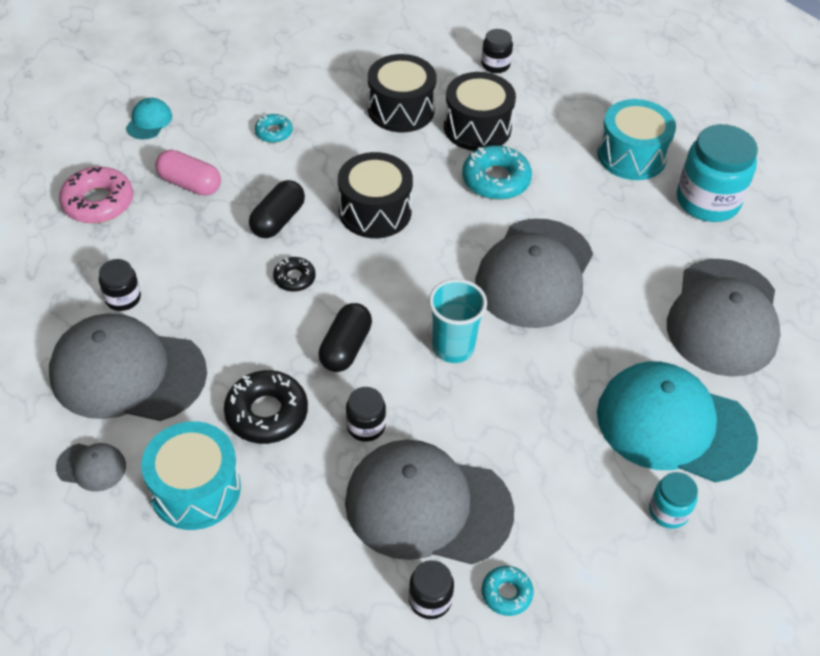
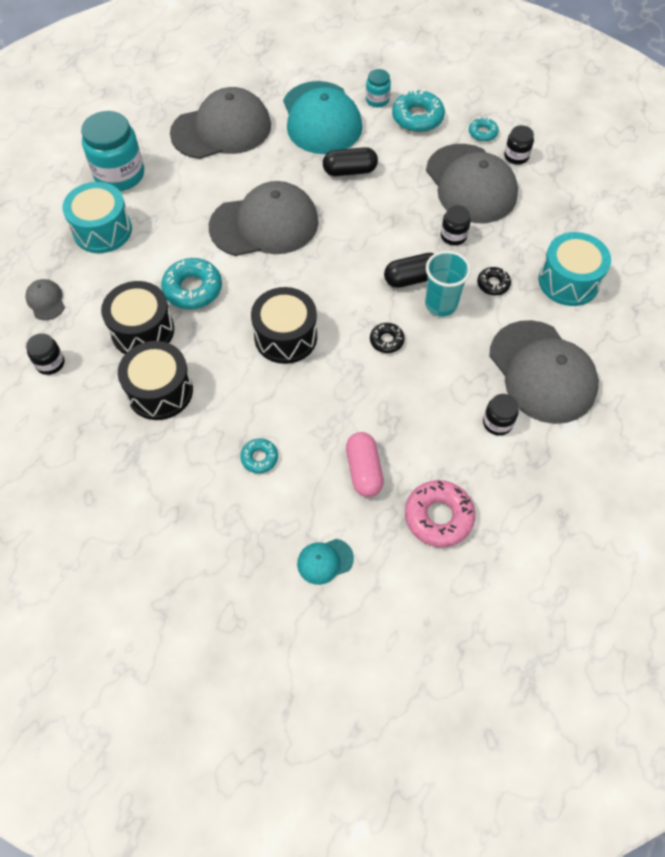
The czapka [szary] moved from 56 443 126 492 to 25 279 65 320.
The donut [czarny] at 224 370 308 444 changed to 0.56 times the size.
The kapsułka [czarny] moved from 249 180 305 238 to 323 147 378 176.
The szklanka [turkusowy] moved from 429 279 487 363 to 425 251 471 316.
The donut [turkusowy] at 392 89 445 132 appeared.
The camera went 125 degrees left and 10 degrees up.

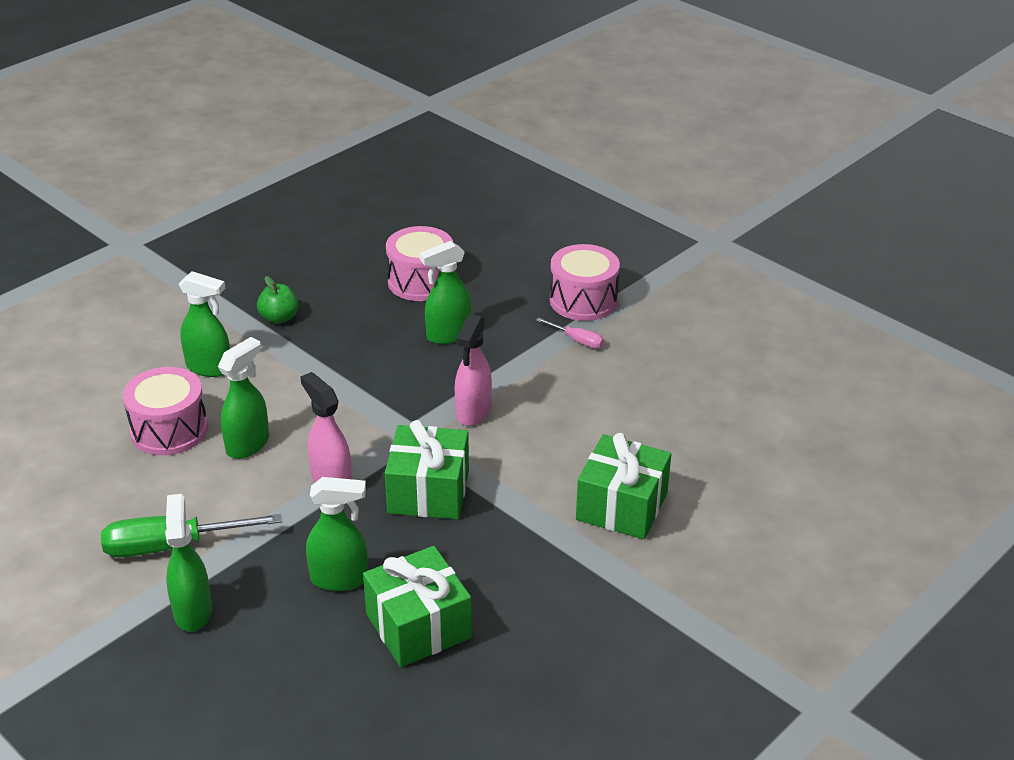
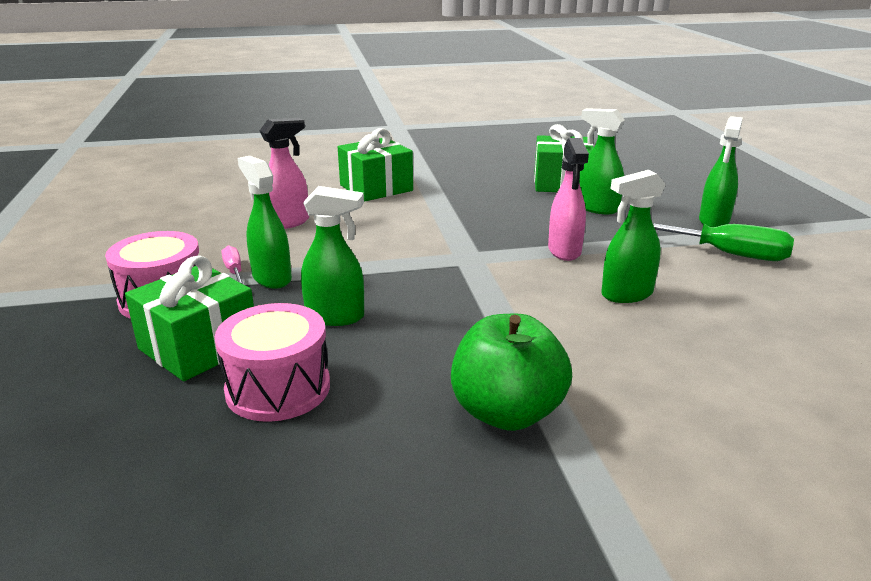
The bęben [różowy] at 123 367 208 455 disappeared.
The spryskiwacz [zielony] moved from 179 271 230 377 to 238 156 292 289.
The jabłko [zielony] at 257 276 298 324 changed to 1.80 times the size.
The prezent [zielony] moved from 385 420 469 519 to 125 255 254 381.
The spryskiwacz [różowy] moved from 455 314 492 426 to 260 118 309 229.
The camera went 145 degrees left and 10 degrees down.

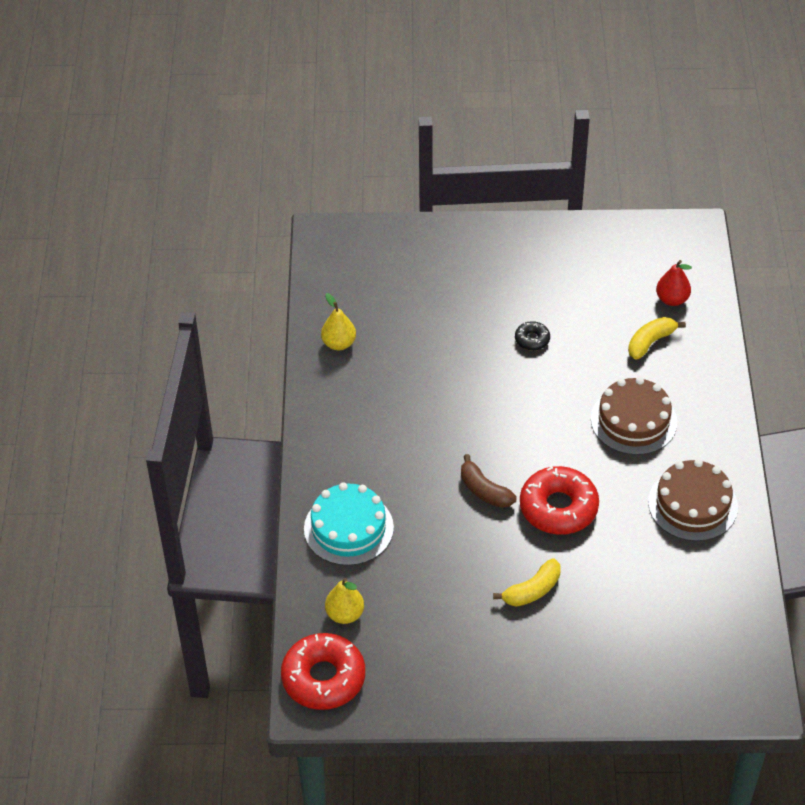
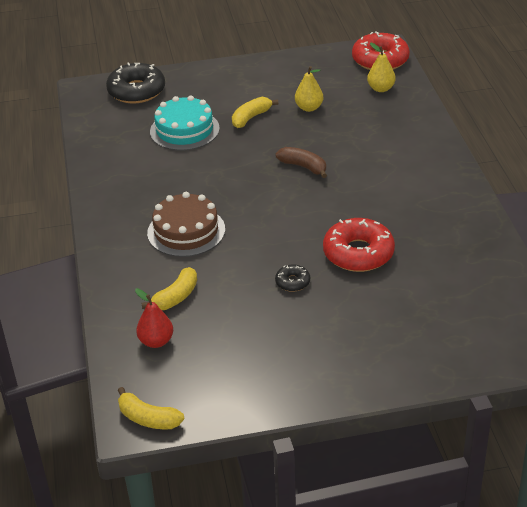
The tort [turkusowy] moved from 304 482 394 566 to 150 95 220 151.
The gruszka [żółty] moved from 321 293 356 350 to 295 66 323 112.
The donut [czerwony] moved from 520 466 599 535 to 323 218 395 272.
The tort [brązowy] at 648 459 738 541 disappeared.
The donut [czarny] at 106 62 165 103 appeared.
The banan [żółty] at 118 387 184 429 appeared.
The camera went 170 degrees right and 10 degrees down.

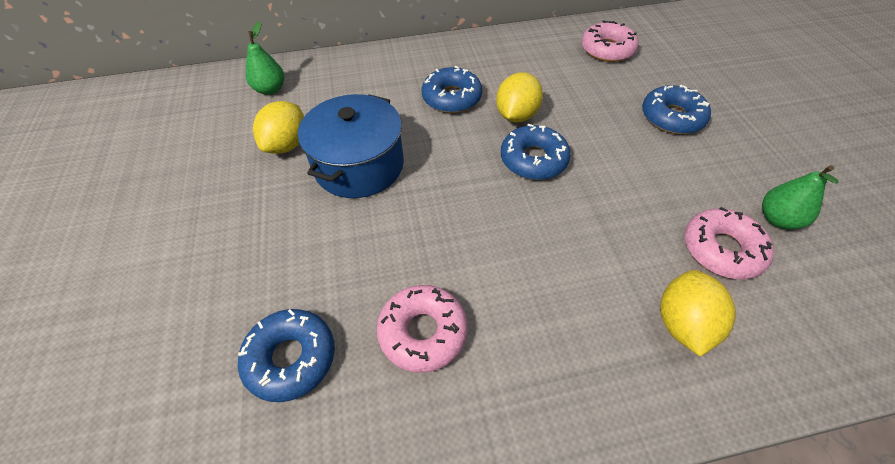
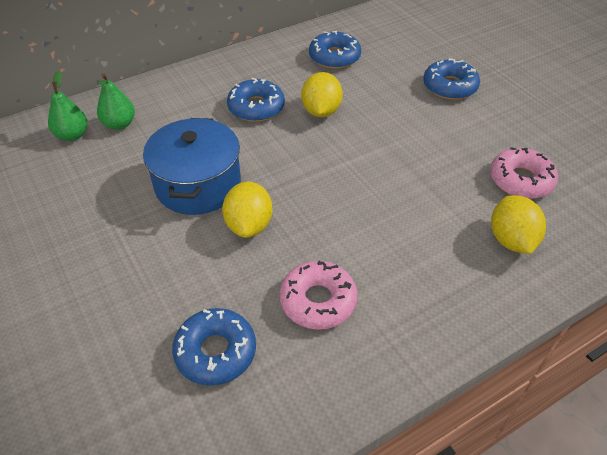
The cytryna [żółty] moved from 253 101 304 154 to 222 182 273 238.
The donut [niebieski] moved from 501 123 571 180 to 309 31 361 69.
The donut [różowy] at 581 20 639 62 disappeared.
The gruszka [zielony] moved from 762 165 839 229 to 97 73 135 130.
The camera went 20 degrees left and 5 degrees down.

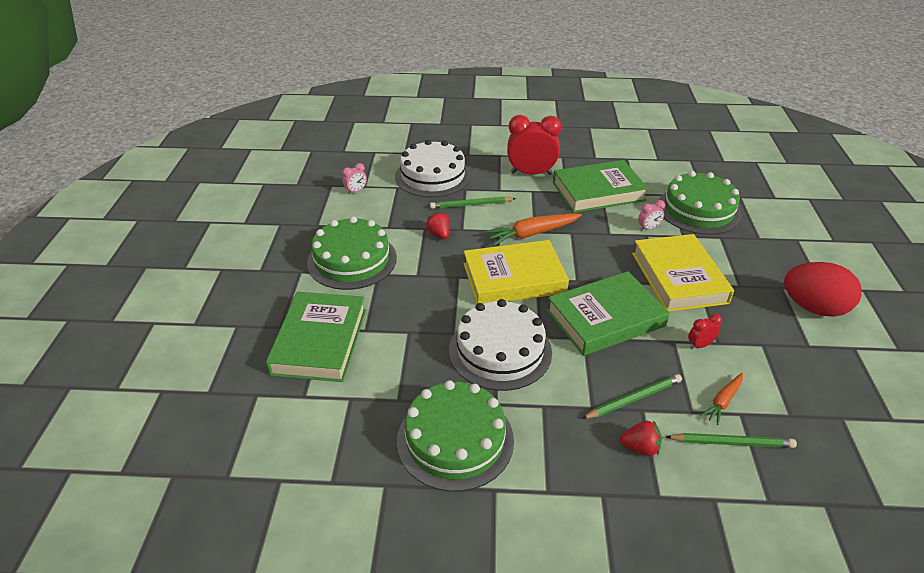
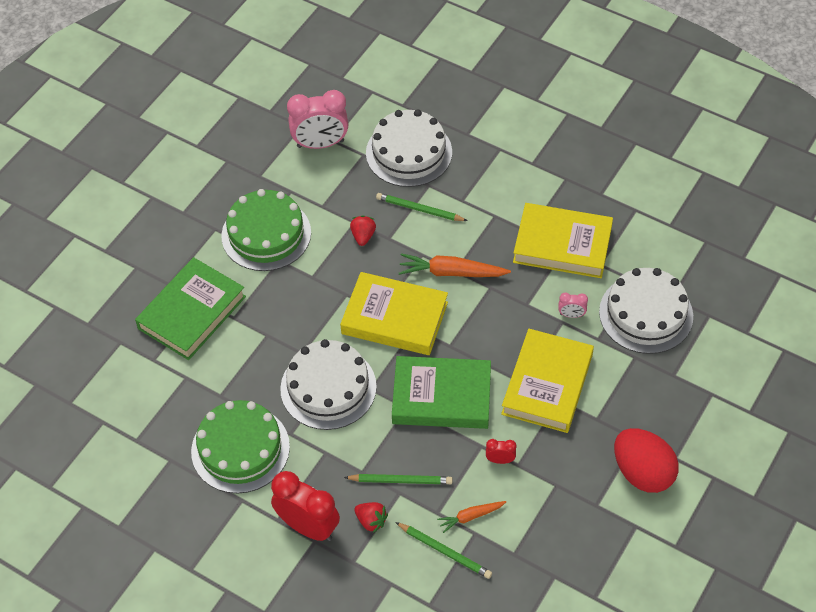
The budzik [różowy] at 343 163 367 194 changed to 2.22 times the size.
The budzik [czerwony] moved from 507 115 562 175 to 271 471 340 541.
The książka [zielony] at 553 160 649 213 became the książka [żółty] at 513 203 613 278.
The tort [zielony] at 659 171 741 235 became the tort [biały] at 599 268 693 354.
The camera went 30 degrees right and 15 degrees up.

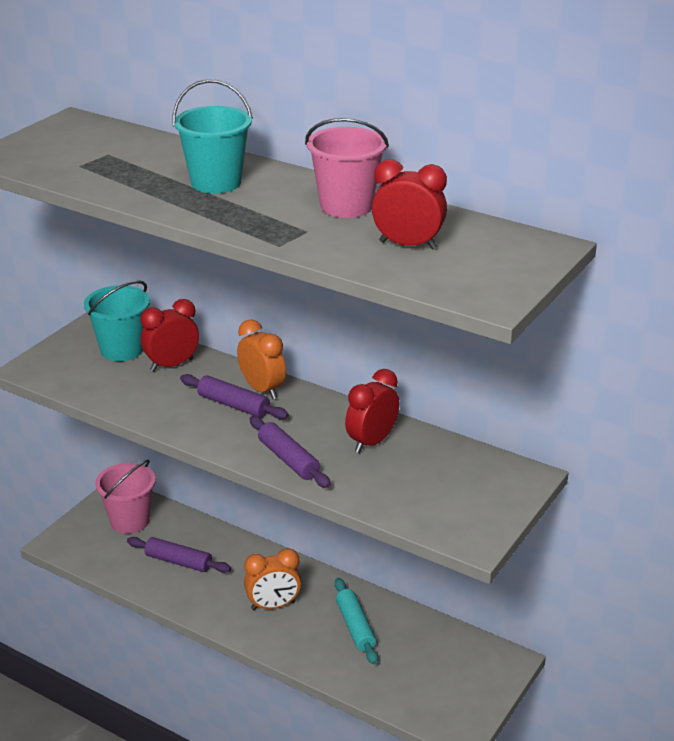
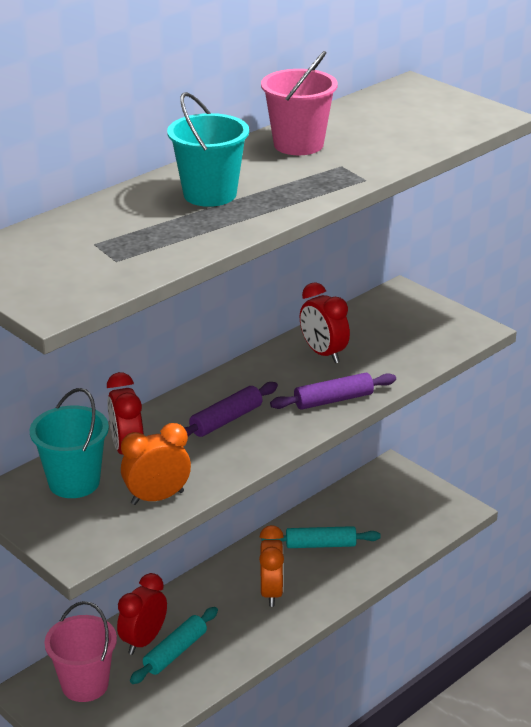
The wałek do ciasta [fioletowy] at 127 537 231 573 became the wałek do ciasta [turkusowy] at 130 607 218 684.
The budzik [pomarańczowy] moved from 237 319 286 399 to 121 423 191 505.
The budzik [czerwony] moved from 372 159 447 250 to 117 573 167 655.
The camera went 75 degrees left and 0 degrees up.

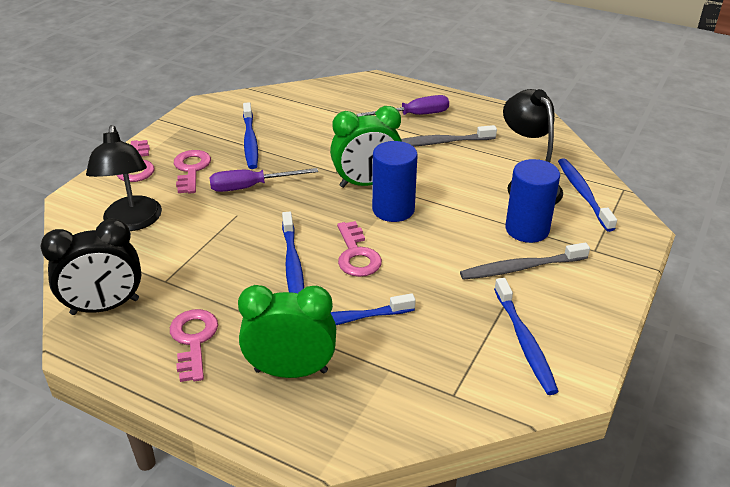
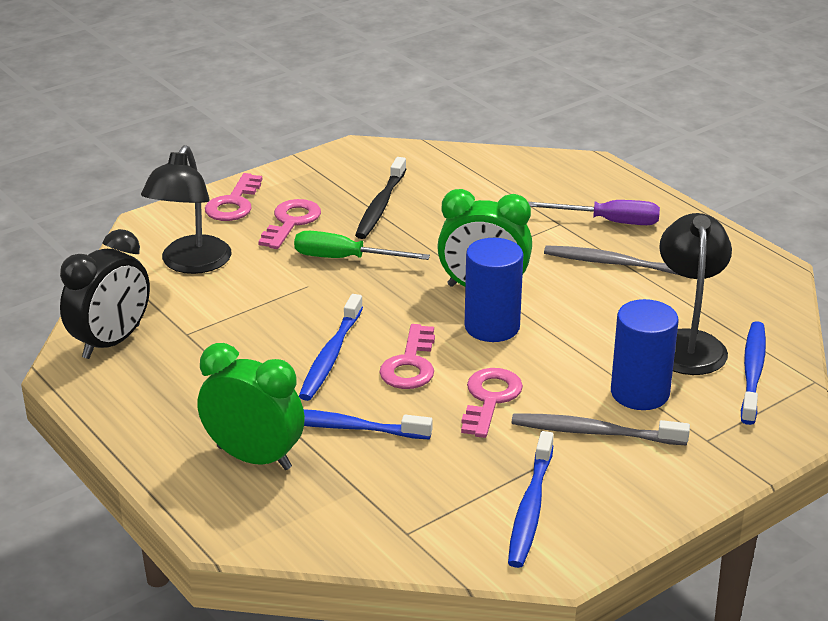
The budzik [czarny] at 40 218 142 315 turned 60 degrees counterclockwise.
The klucz [różowy] moved from 170 309 218 382 to 461 368 523 438.
The śrubokręt [fioletowy] at 209 168 318 192 became the śrubokręt [zielony] at 294 231 430 260.
The szczoteczka do zębów [niebieski] at 243 102 258 169 became the szczoteczka do zębów [czarny] at 355 157 406 239.
The camera went 25 degrees right and 5 degrees down.

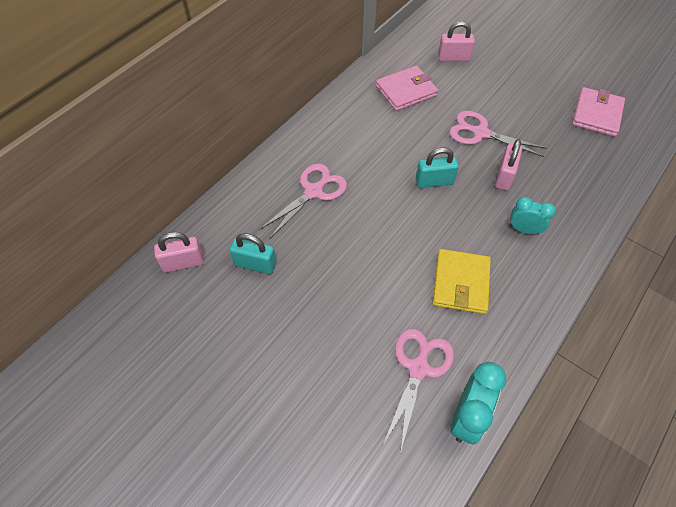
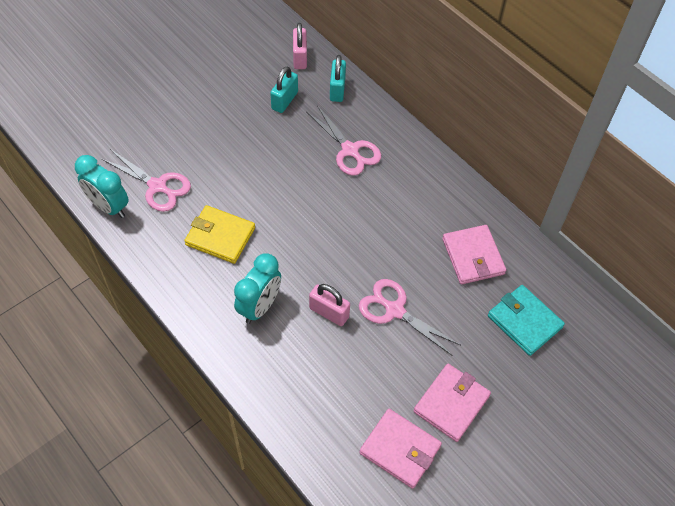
The kłódka [turkusowy] moved from 416 148 459 188 to 330 55 346 102.
The kłódka [różowy] at 438 21 475 61 was replaced by the portfel [turkusowy] at 488 285 565 356.
The nożyczki [różowy] at 449 111 547 157 turned 90 degrees counterclockwise.
The budzik [turkusowy] at 509 197 556 234 changed to 1.52 times the size.
The portfel [różowy] at 414 364 491 442 appeared.
The camera went 100 degrees right and 0 degrees up.

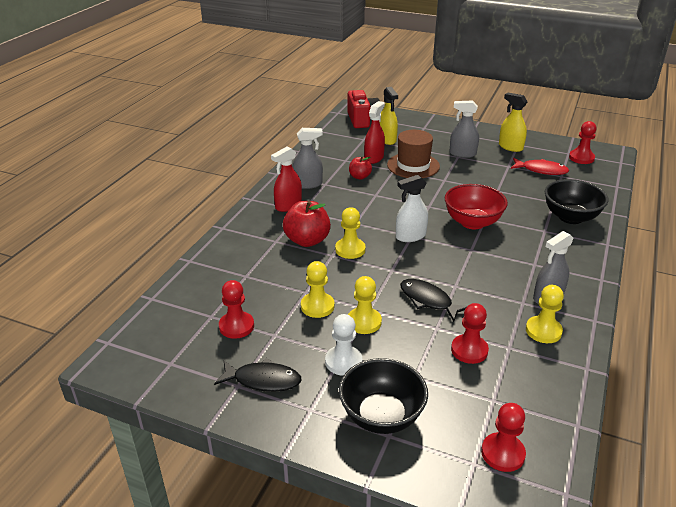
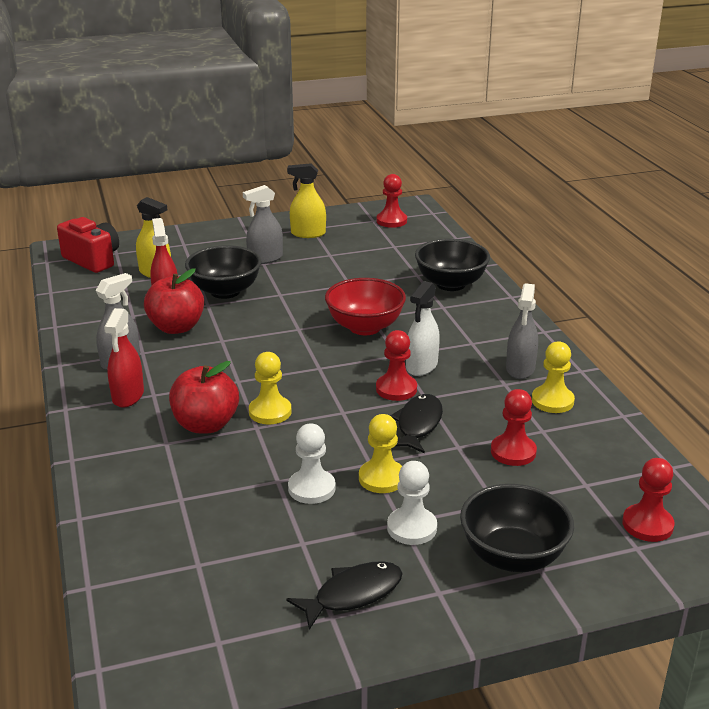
The pionek [czerwony] moved from 219 280 254 339 to 376 330 417 401.
The pionek [żółty] at 301 261 334 318 became the pionek [biały] at 288 423 336 504.
The jabłko [czerwony] at 349 156 372 180 changed to 1.76 times the size.
The kapelusz [brązowy] at 387 130 440 178 was replaced by the miska [czarny] at 185 245 261 299.
The spryskiwacz [biały] moved from 396 175 428 242 to 406 281 440 376.
The ryba [czarny] at 400 279 467 322 turned 105 degrees clockwise.
The ryba [czerwony] at 511 158 569 175 disappeared.
The camera went 40 degrees left and 5 degrees down.

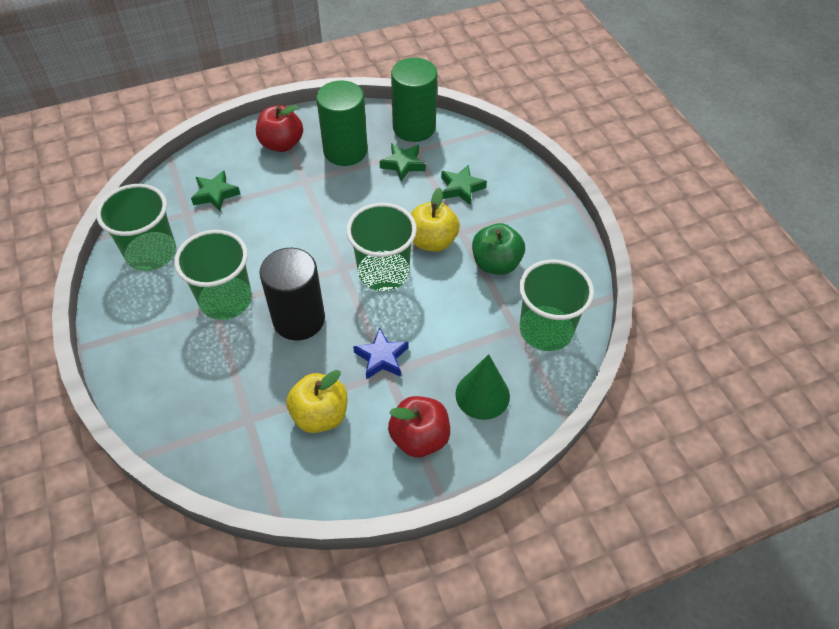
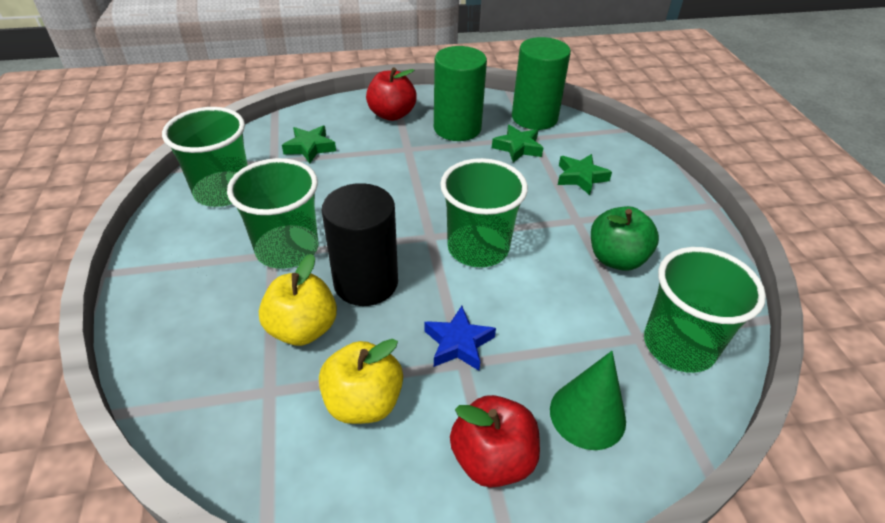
The jabłko [żółty] moved from 411 187 460 252 to 259 254 337 346.
The camera went 10 degrees right and 10 degrees down.

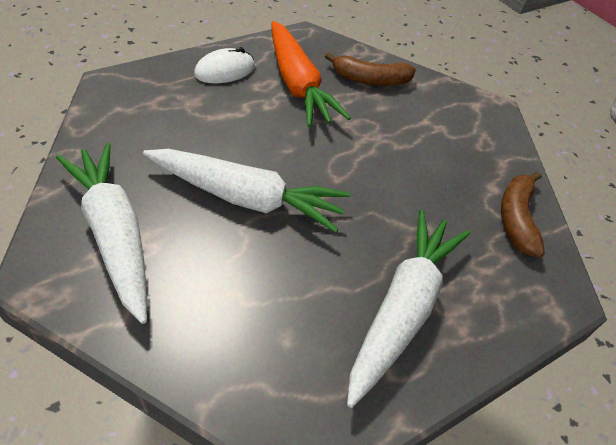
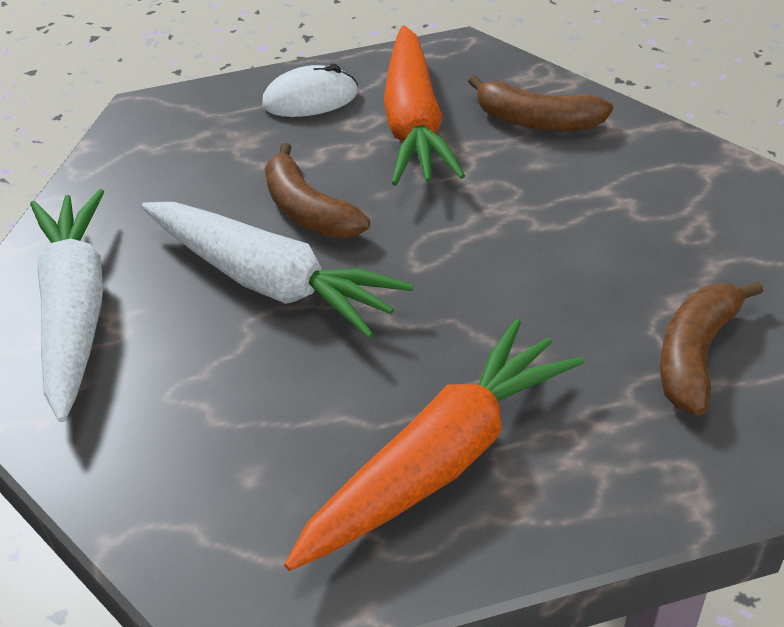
The marchewka [biały] at 347 209 470 408 became the marchewka [pomarańczowy] at 284 319 584 571.
The banan [brązowy] at 265 143 370 239 appeared.
The camera went 25 degrees right and 5 degrees down.

